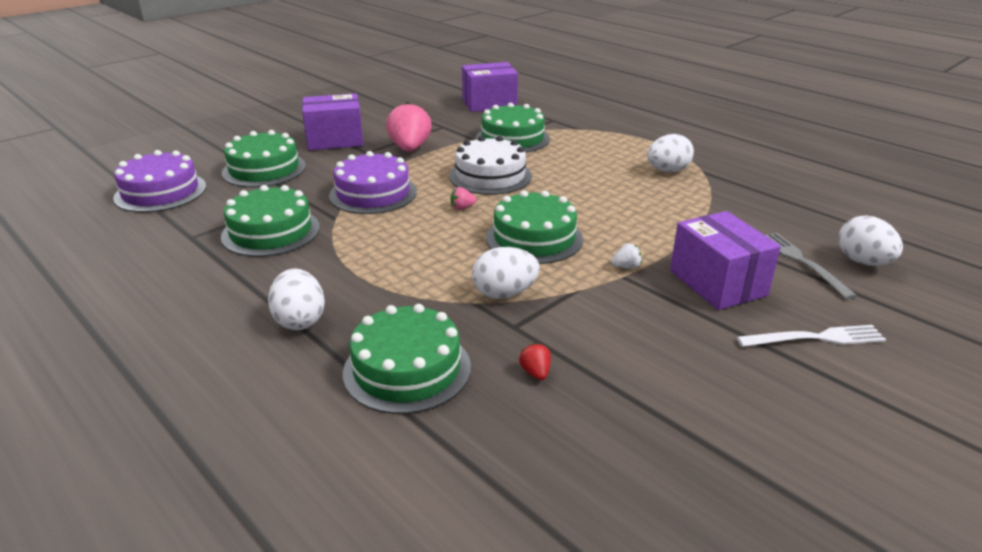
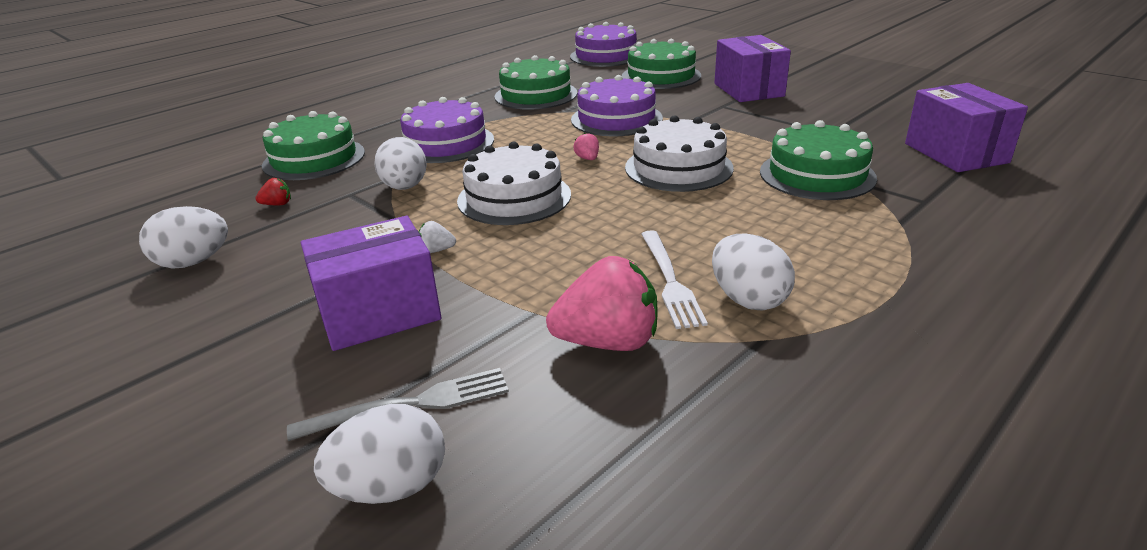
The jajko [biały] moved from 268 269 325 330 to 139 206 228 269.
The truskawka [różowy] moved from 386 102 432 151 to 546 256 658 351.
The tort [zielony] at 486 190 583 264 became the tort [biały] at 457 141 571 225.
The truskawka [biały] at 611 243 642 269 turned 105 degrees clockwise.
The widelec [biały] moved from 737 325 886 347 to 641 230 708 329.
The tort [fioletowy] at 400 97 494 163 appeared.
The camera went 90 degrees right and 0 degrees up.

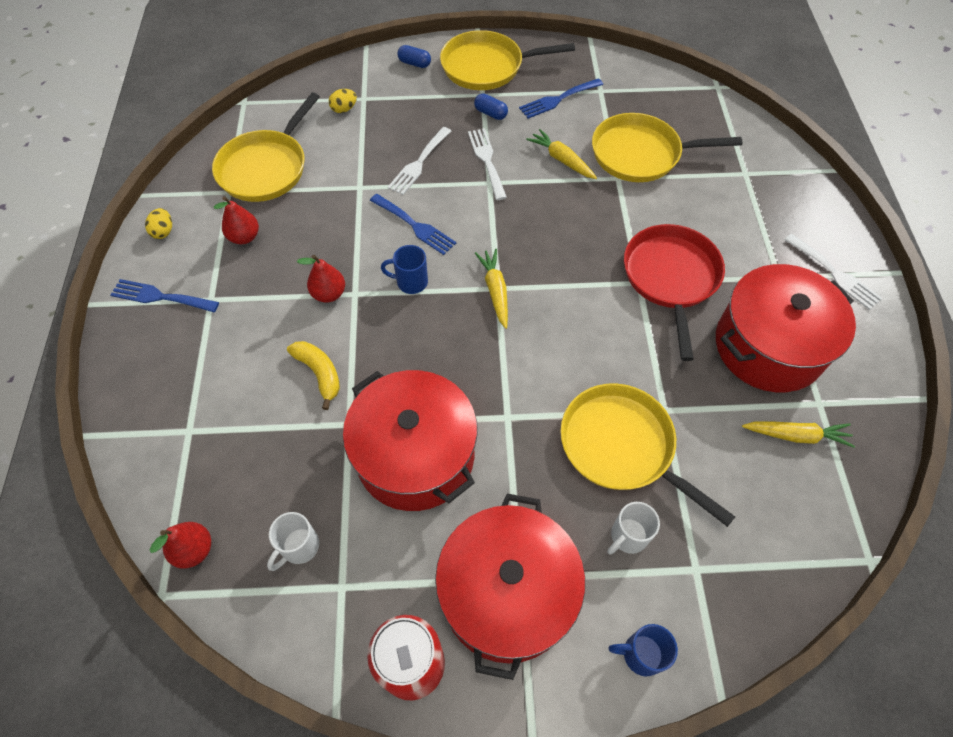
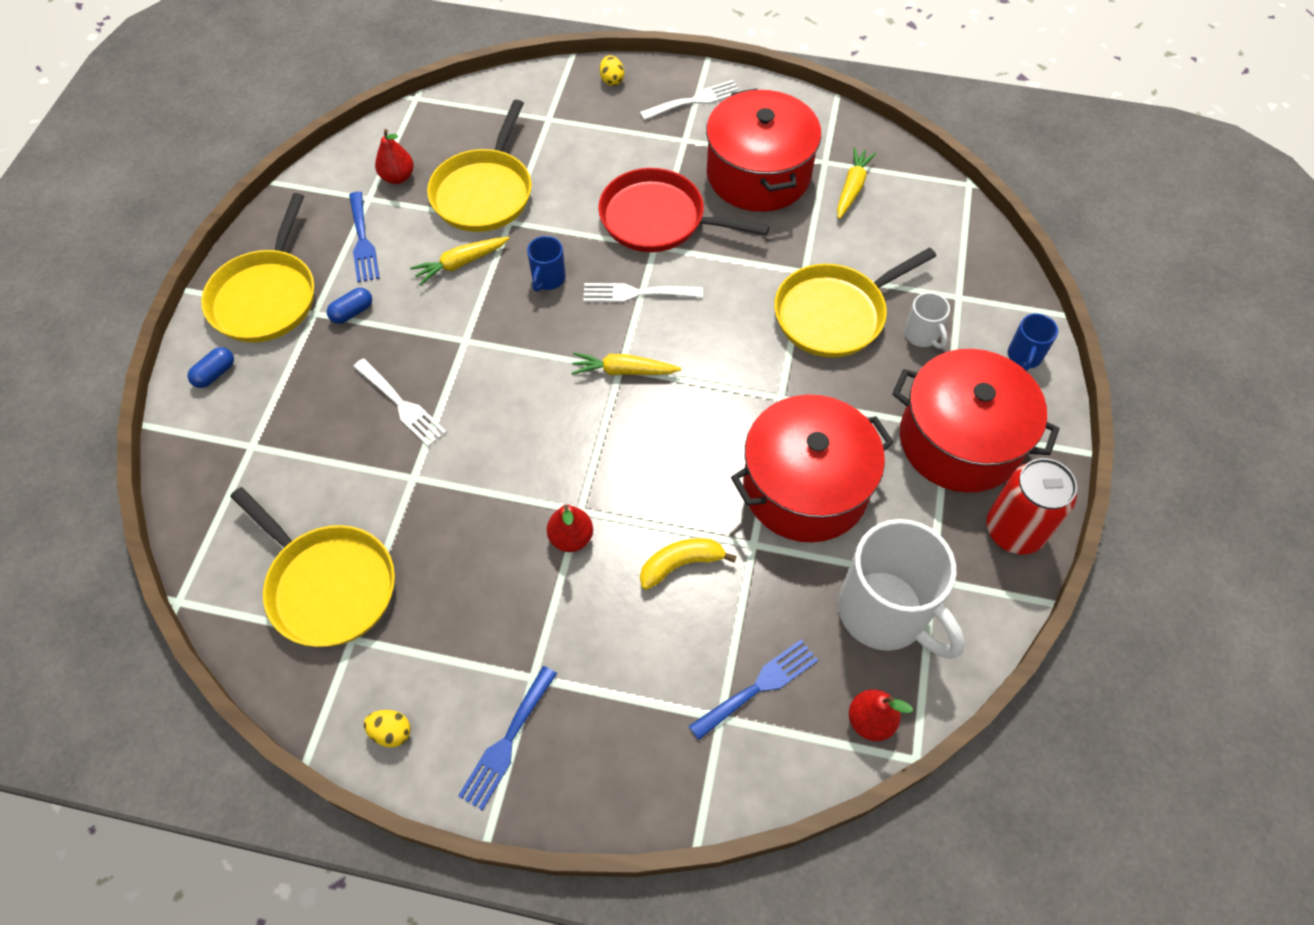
The gruszka [czerwony] moved from 213 196 259 244 to 375 129 414 184.
The kubek [biały] at 267 512 319 571 changed to 2.21 times the size.
The jajko [żółty] moved from 329 89 357 113 to 600 55 624 86.
The widelec [niebieski] moved from 370 194 456 255 to 689 639 818 740.
The kubek [niebieski] moved from 381 245 428 294 to 527 236 566 292.
The widelec [biały] moved from 468 129 507 200 to 583 283 703 302.
The camera went 75 degrees left and 0 degrees up.

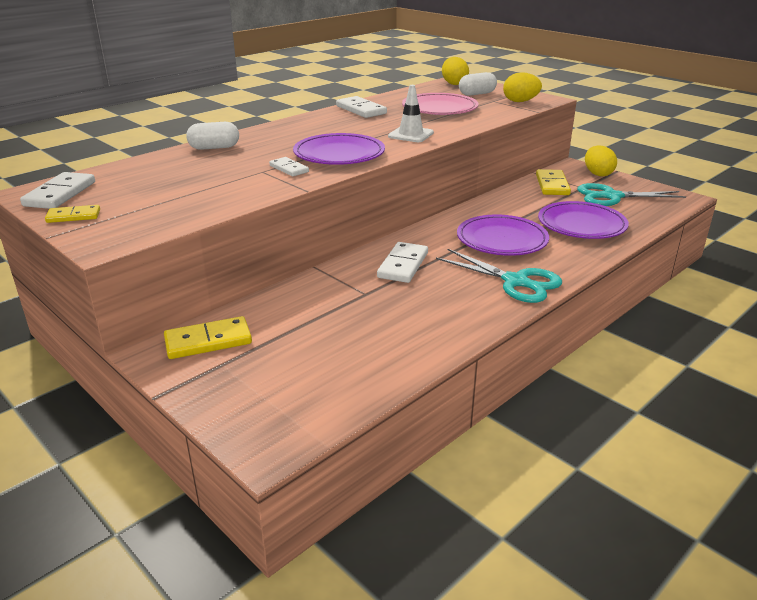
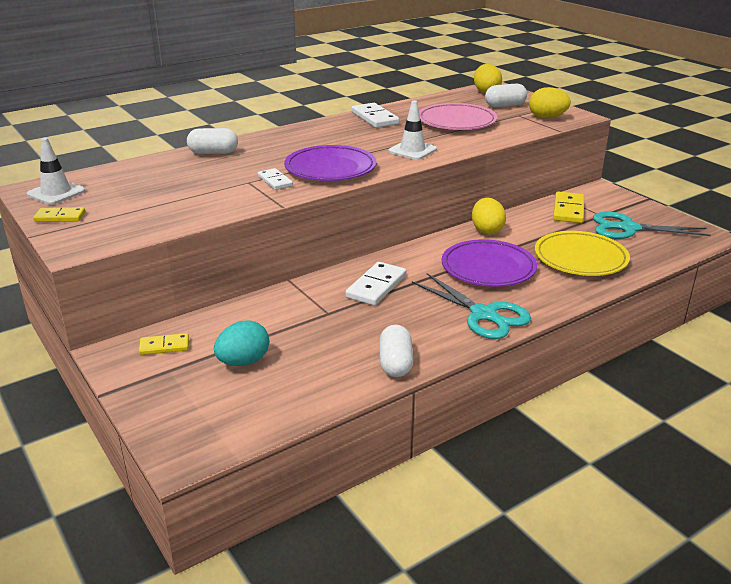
The kostka domina [biały] at 20 172 95 209 was replaced by the pachołek [biały] at 27 138 85 205.
The kostka domina [żółty] at 164 316 252 359 changed to 0.62 times the size.
The talerz [fioletowy] at 538 201 629 239 became the talerz [żółty] at 535 231 630 276.
The jajko [żółty] moved from 585 145 617 176 to 472 198 506 234.
The jajko [turkusowy] at 214 321 269 366 appeared.
The kapsułka [biały] at 379 325 413 377 appeared.
The camera went 10 degrees right and 0 degrees up.

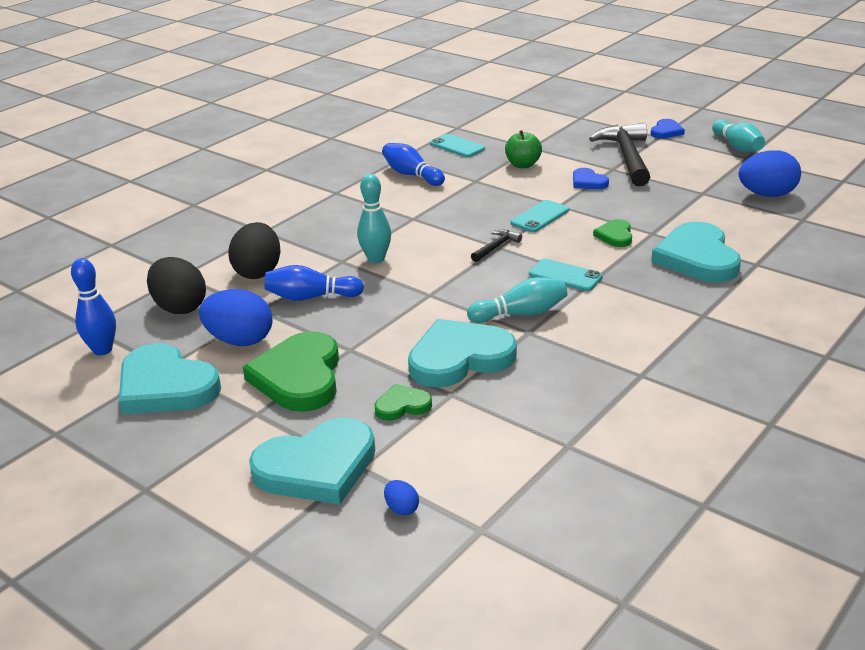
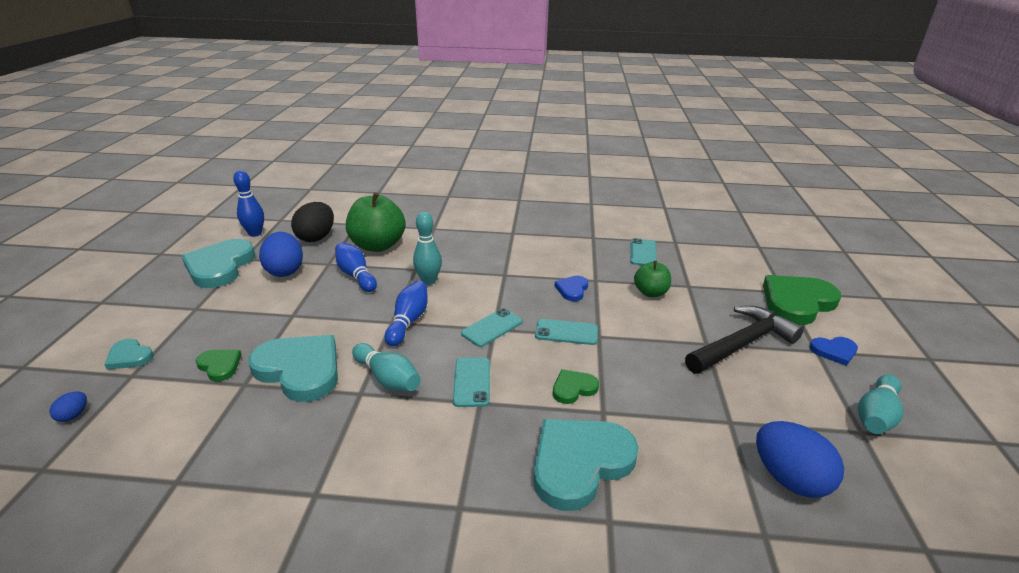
The jajko [czarny] at 228 222 280 279 was replaced by the jabłko [zielony] at 346 192 406 252.
The serce [zielony] moved from 243 331 339 412 to 763 275 841 325.
The serce [turkusowy] at 249 418 375 504 changed to 0.49 times the size.
The kręgiel [niebieski] moved from 382 143 445 186 to 385 281 428 346.
The młotek [czarny] at 471 229 522 262 was replaced by the telefon [turkusowy] at 461 308 523 347.
The serce [niebieski] moved from 573 168 609 189 to 555 276 588 301.
The camera went 55 degrees right and 0 degrees up.

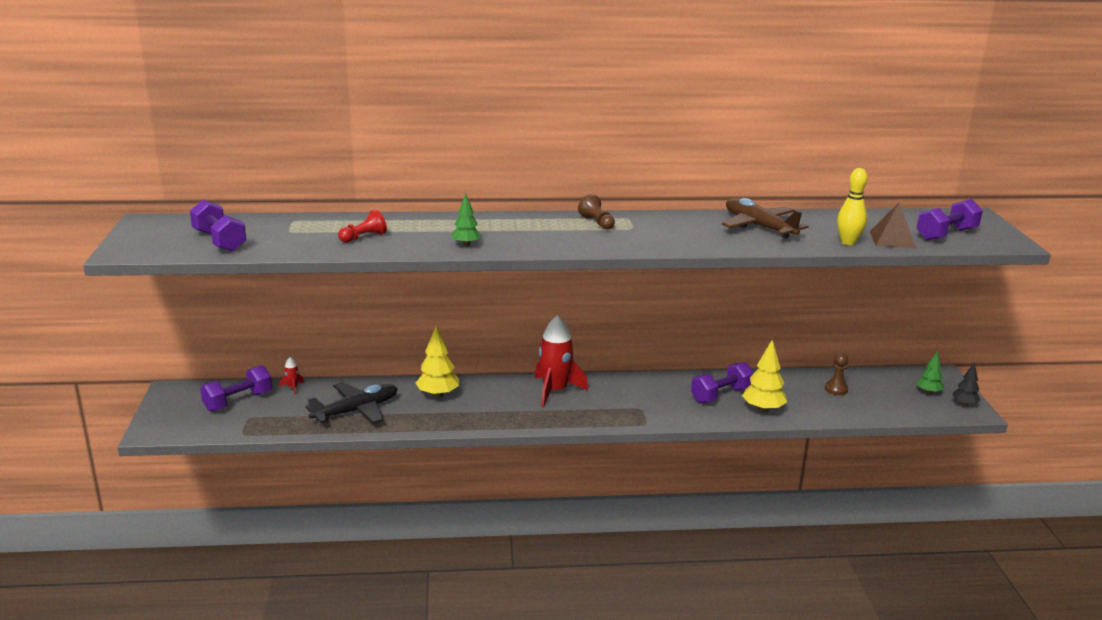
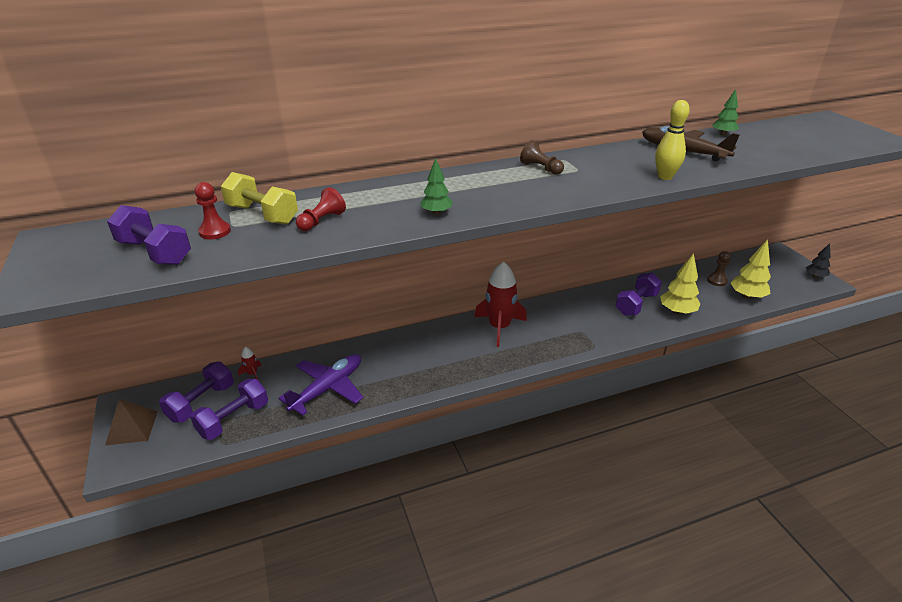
The samolot [czarny] at 305 382 398 424 became the samolot [fioletowy] at 278 354 363 416.
The drzewko [żółty] moved from 416 325 459 398 to 731 239 771 299.
The kręgiel [żółty] moved from 837 168 868 245 to 655 100 690 180.
The piramida [brązowy] moved from 870 203 916 248 to 105 399 158 445.
The drzewko [zielony] moved from 916 351 944 394 to 712 89 739 136.
The hantel [fioletowy] moved from 917 199 983 241 to 190 379 268 440.
The pionek [czerwony] at 195 182 231 240 appeared.
The hantel [żółty] at 221 172 298 225 appeared.
The camera went 15 degrees left and 10 degrees up.

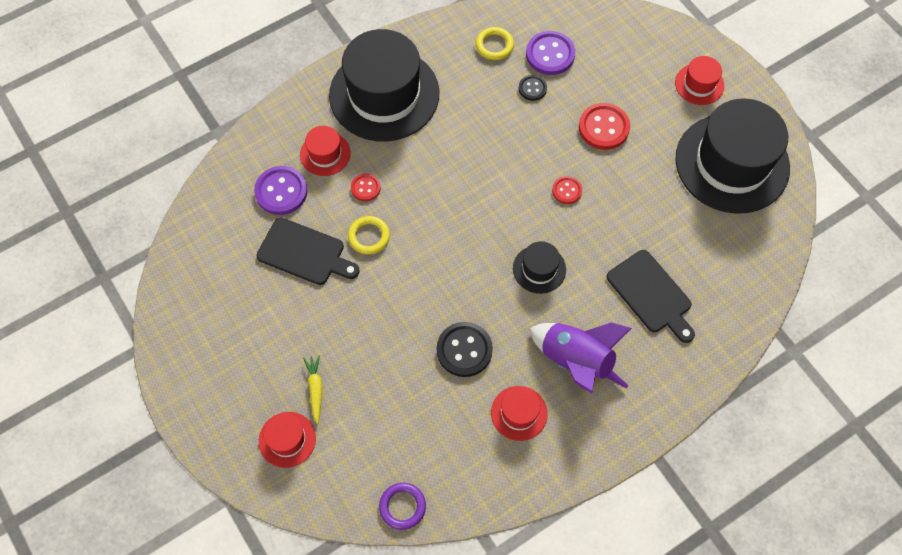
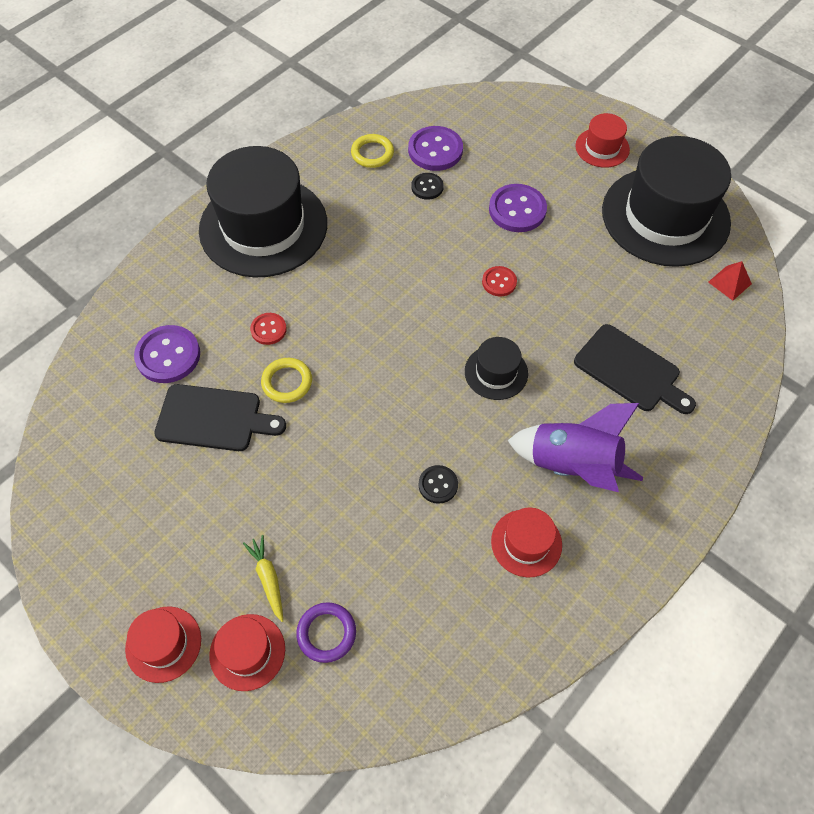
The kapelusz [czerwony] moved from 300 126 351 176 to 125 606 201 683.
The pierścień [fioletowy] moved from 379 483 426 530 to 296 602 356 663.
The guzik [czarny] at 437 322 493 377 changed to 0.57 times the size.
The guzik [czerwony] at 579 103 630 150 became the guzik [fioletowy] at 489 184 547 232.
The piramida [czerwony] at 708 261 752 301 appeared.
The camera went 15 degrees left and 5 degrees down.

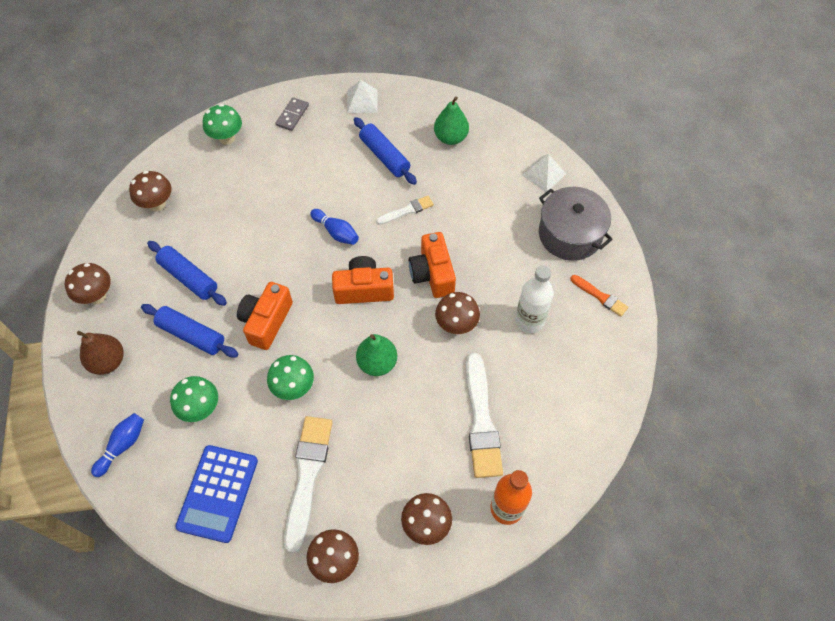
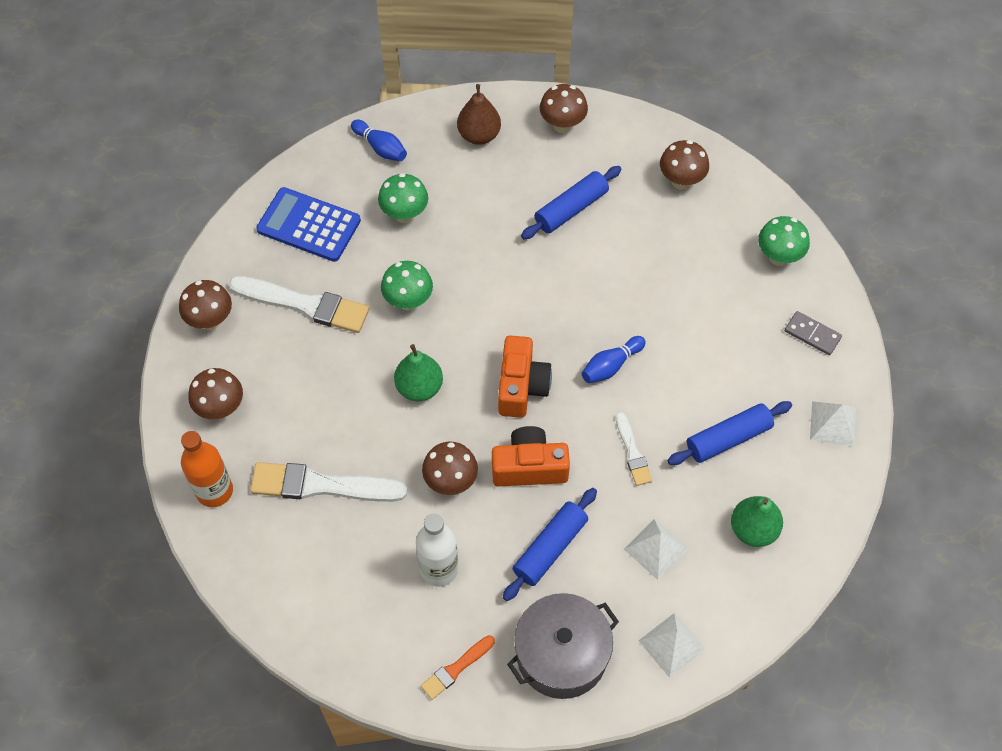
The wałek do ciasta [niebieski] moved from 141 304 238 357 to 503 488 597 601.
The aparat fotograficzny [pomarańczowy] at 237 282 293 350 disappeared.
The piramida [biały] at 624 519 688 580 appeared.
The camera went 100 degrees right and 0 degrees up.

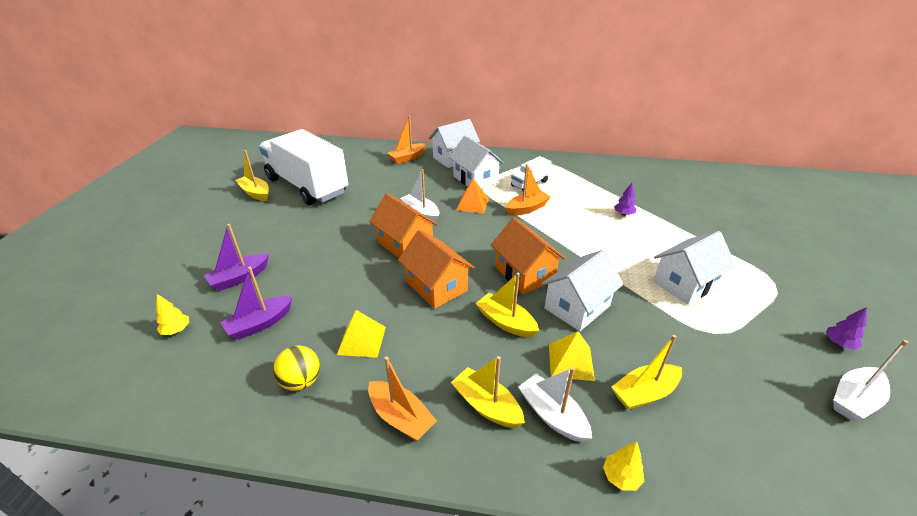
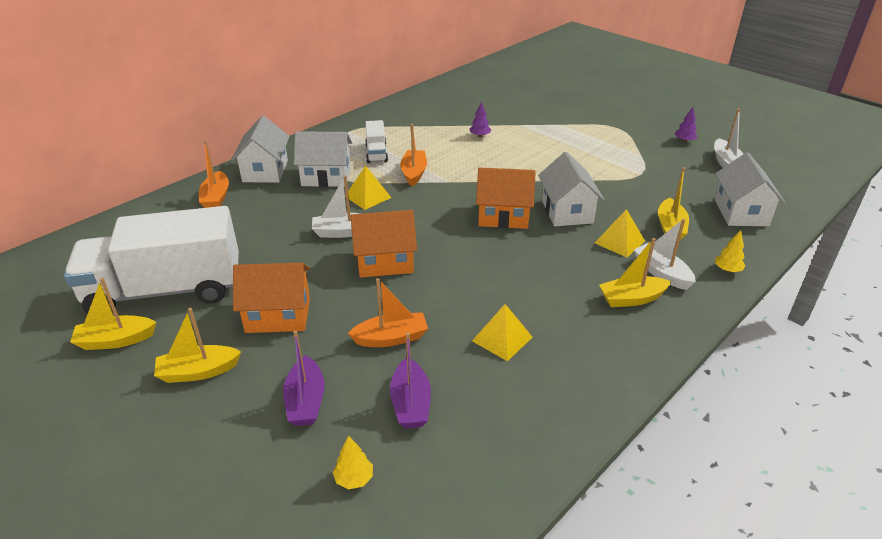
The piłka [żółty] at 273 345 320 391 disappeared.
The łódka [pomarańczowy] moved from 368 356 437 441 to 348 278 428 347.
The domek [pomarańczowy] moved from 398 230 475 309 to 233 262 310 333.
The piramida [pomarańczowy] at 456 178 489 214 became the piramida [żółty] at 345 166 391 210.
The łódka [żółty] moved from 476 273 539 338 to 154 308 241 383.
The łódka [biały] at 518 367 592 442 turned 60 degrees clockwise.
The domek [biały] moved from 653 231 736 305 to 714 152 785 226.
The camera went 55 degrees left and 0 degrees up.

